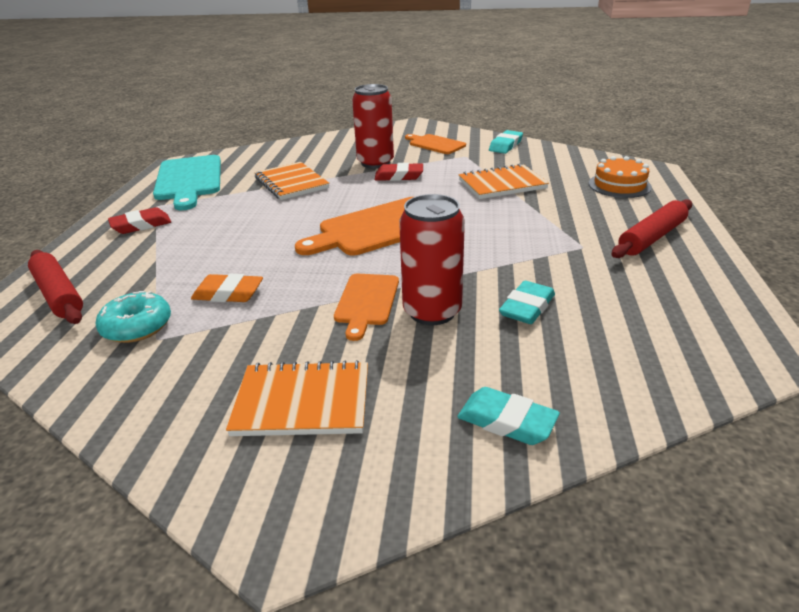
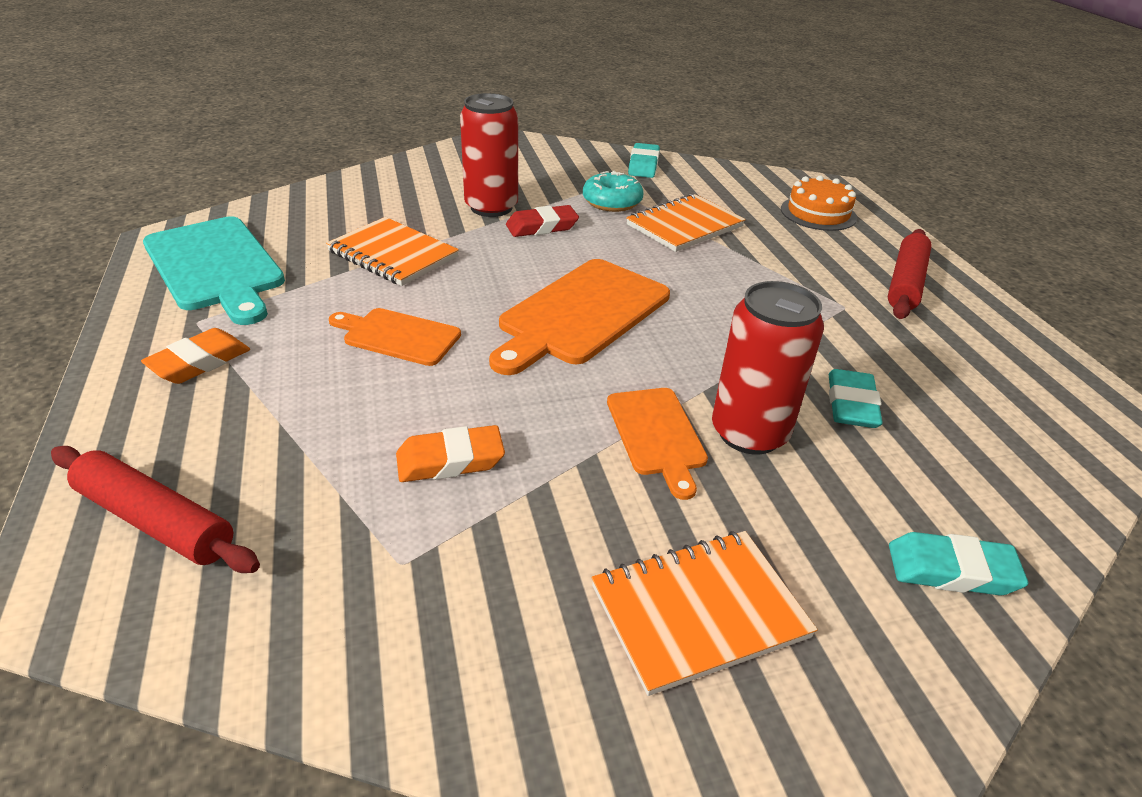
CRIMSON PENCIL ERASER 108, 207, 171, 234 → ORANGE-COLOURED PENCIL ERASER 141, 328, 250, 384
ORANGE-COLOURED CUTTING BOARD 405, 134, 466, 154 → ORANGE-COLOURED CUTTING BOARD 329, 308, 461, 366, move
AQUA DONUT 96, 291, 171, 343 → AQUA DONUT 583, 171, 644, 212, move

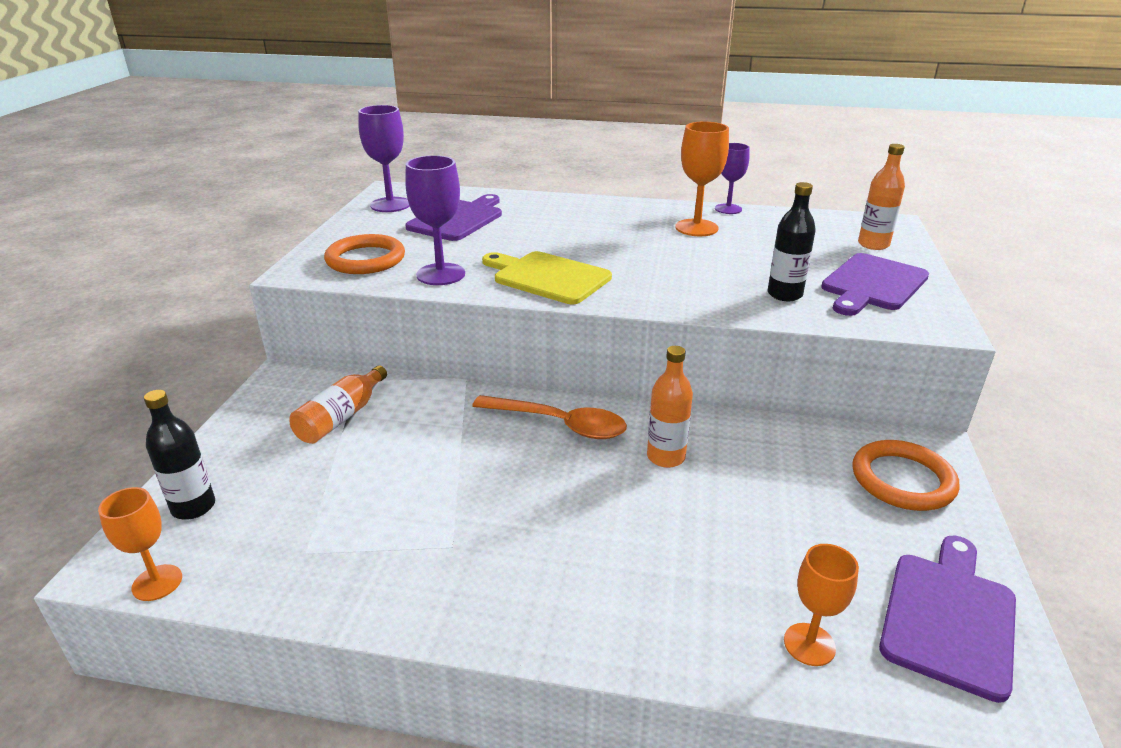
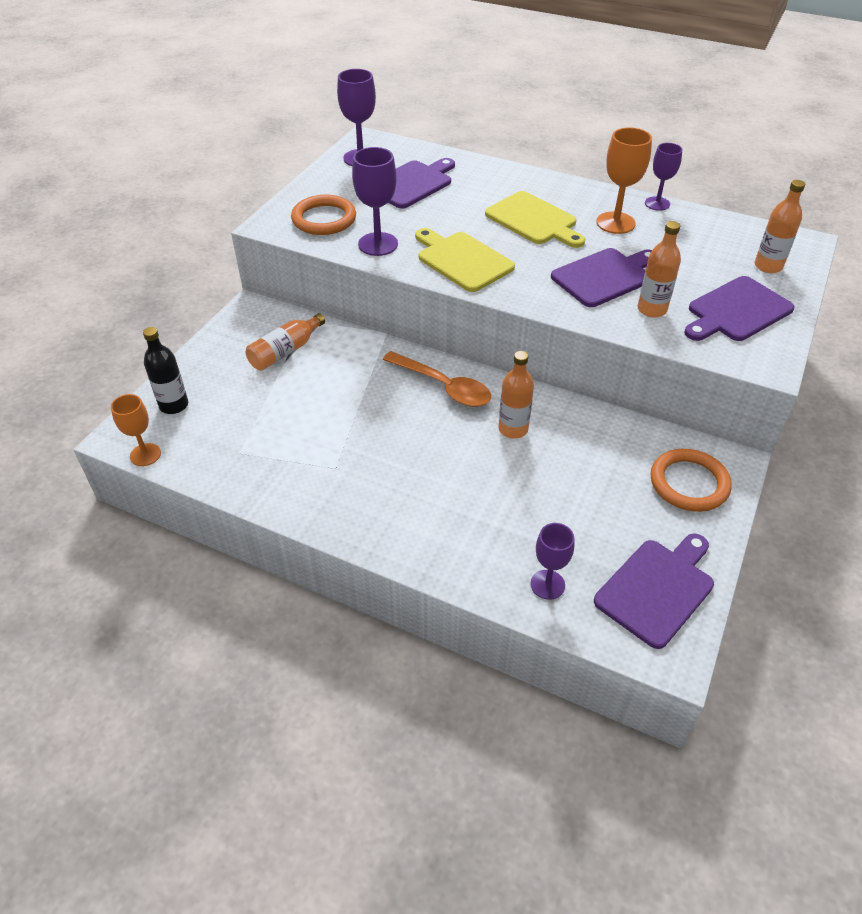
- → BRIGHT YELLOW CUTTING BOARD 485, 191, 585, 248
ORANGE-COLOURED CHALICE 784, 544, 859, 666 → ROYAL PURPLE CHALICE 530, 523, 574, 600
- → ROYAL PURPLE CUTTING BOARD 551, 248, 652, 307
JET-BLACK FLASK 768, 182, 816, 301 → ORANGE-COLOURED FLASK 637, 221, 681, 318

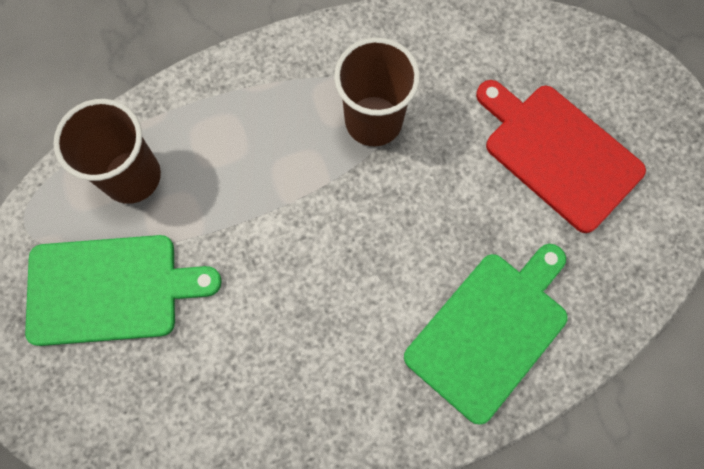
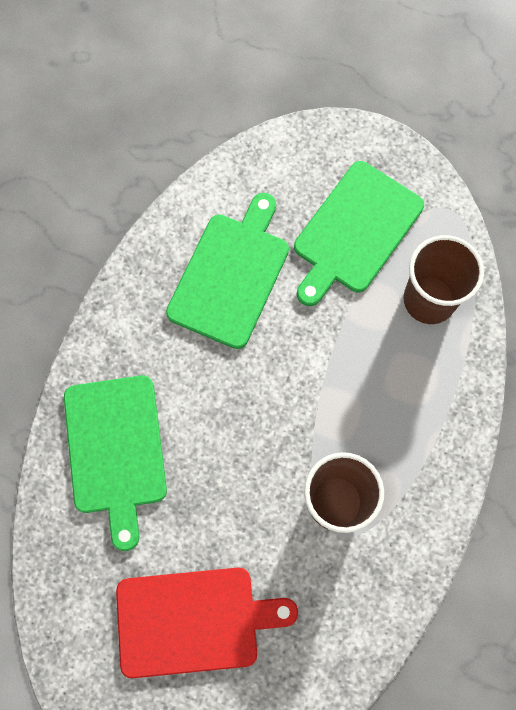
- → EMERALD CUTTING BOARD 166, 193, 289, 349

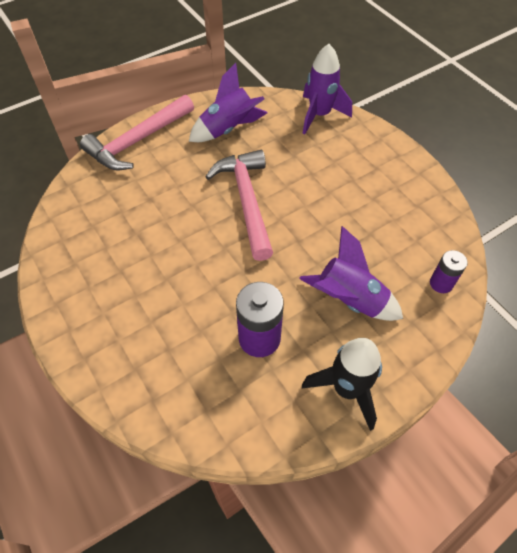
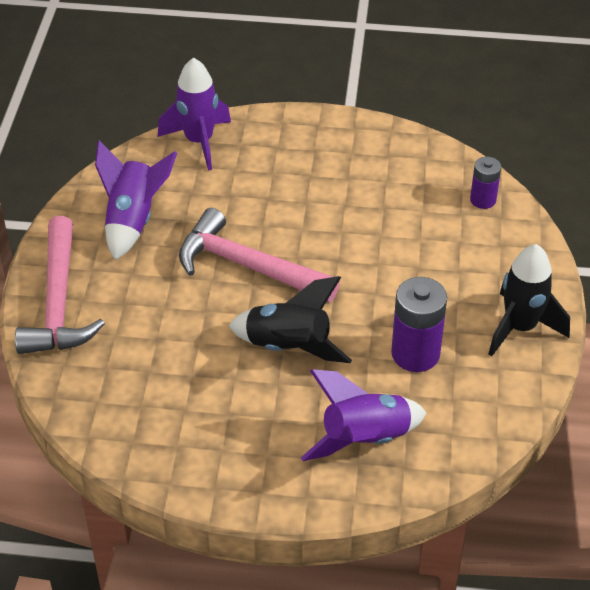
- → JET-BLACK SPACESHIP 229, 276, 352, 363
ROYAL PURPLE SPACESHIP 299, 226, 403, 321 → ROYAL PURPLE SPACESHIP 301, 369, 426, 461, move

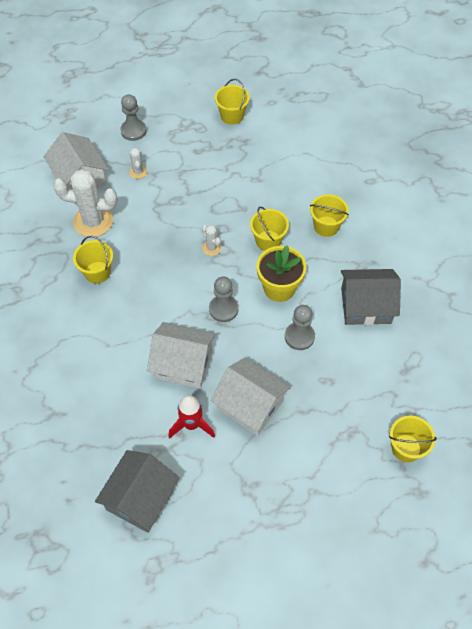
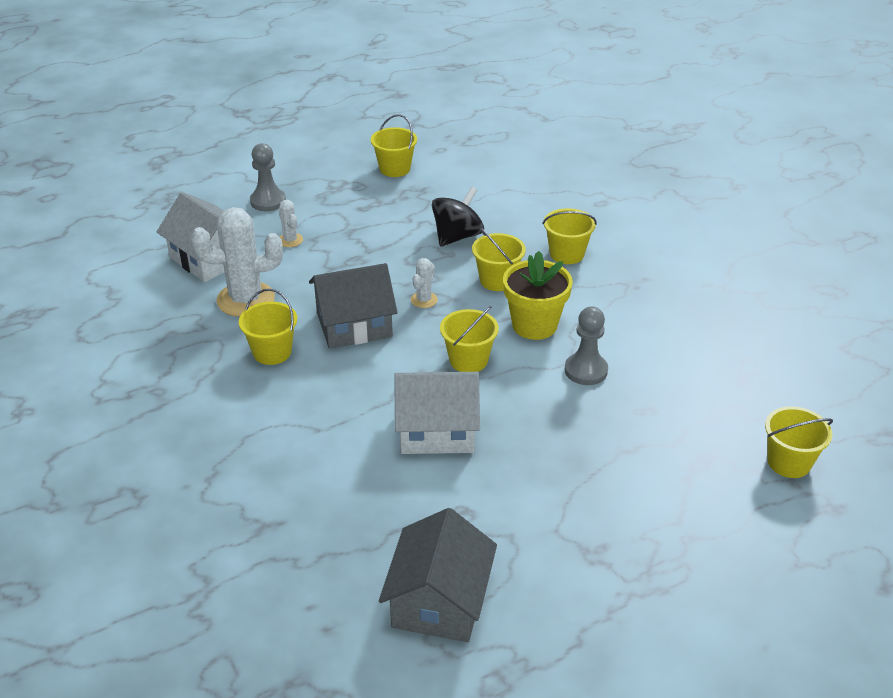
GRAY HOUSE 341, 269, 401, 325 → GRAY HOUSE 309, 263, 397, 349, move
SNOW-WHITE CACTUS 202, 225, 221, 256 → SNOW-WHITE CACTUS 411, 258, 438, 308, 75 degrees clockwise
- → JET-BLACK SPINNING TOP 432, 186, 484, 247
GRAY GAME PAWN 209, 277, 239, 322 → BRIGHT YELLOW BUCKET 440, 306, 499, 372
CRIMSON SPACESHIP 168, 395, 215, 439 → -
SNOW-WHITE HOUSE 211, 358, 291, 436 → -

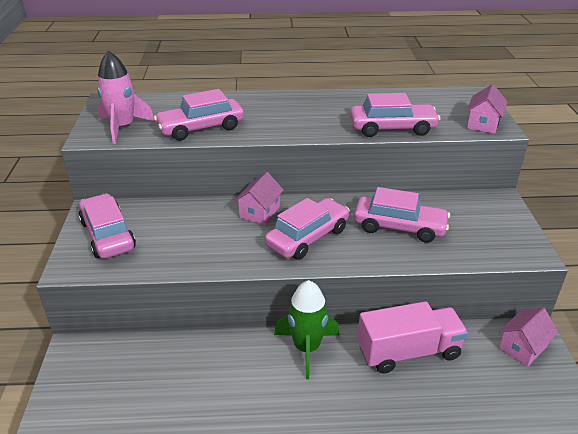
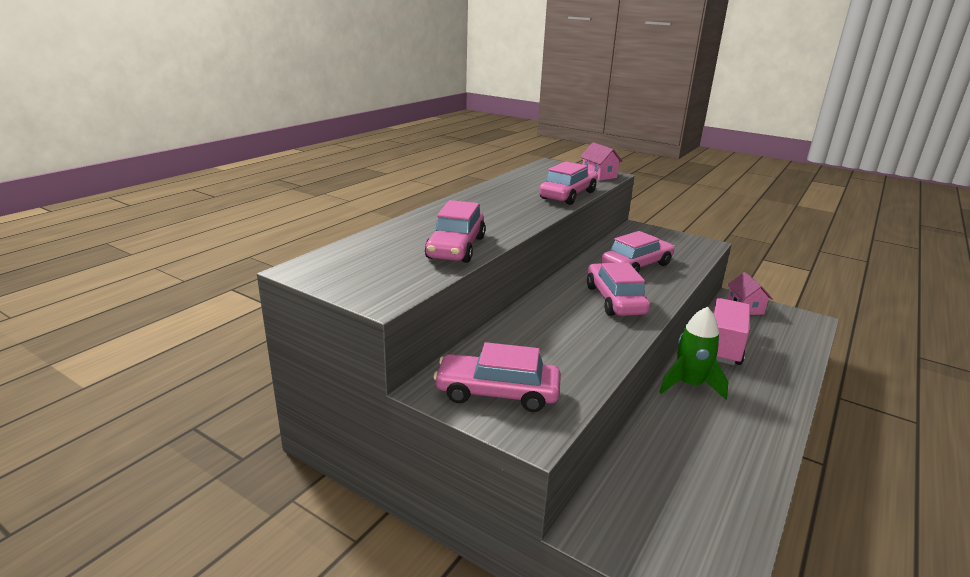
ROSY SPACESHIP 97, 50, 155, 144 → -
ROSY HOUSE 234, 172, 284, 225 → -

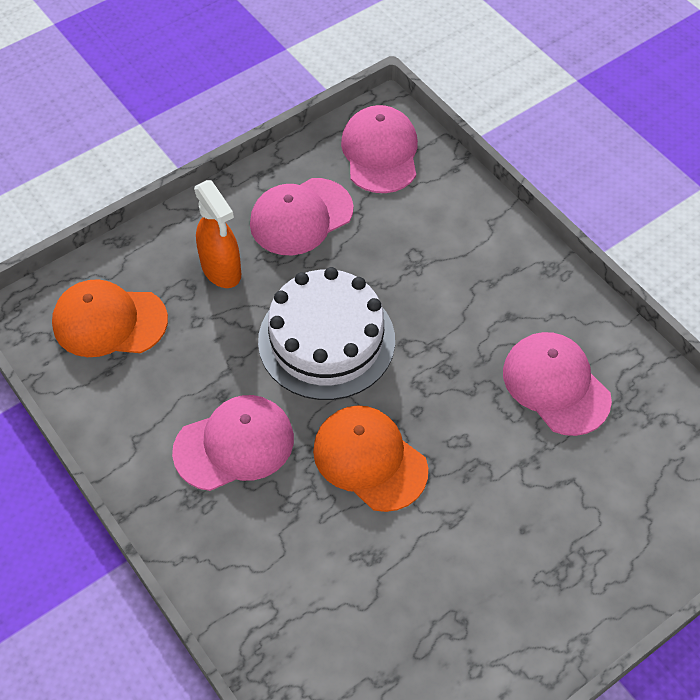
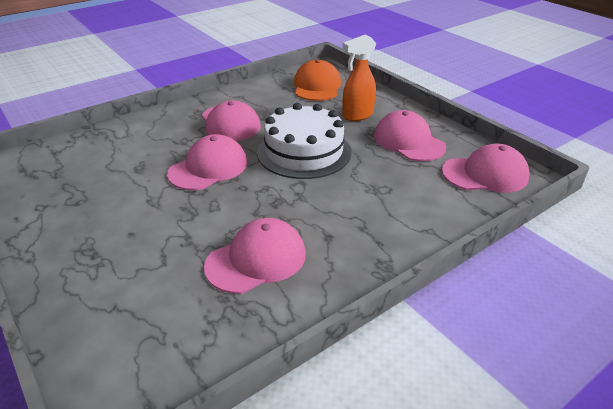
ORANGE-COLOURED CAP 313, 405, 428, 512 → ROSY CAP 167, 134, 247, 190

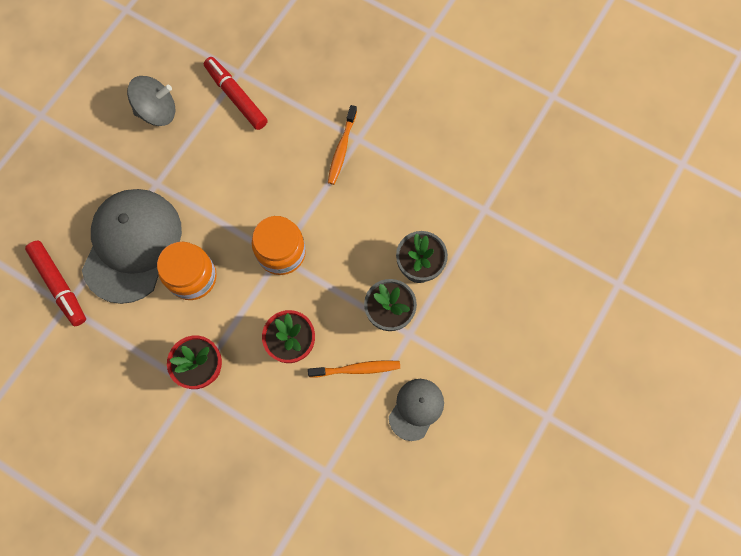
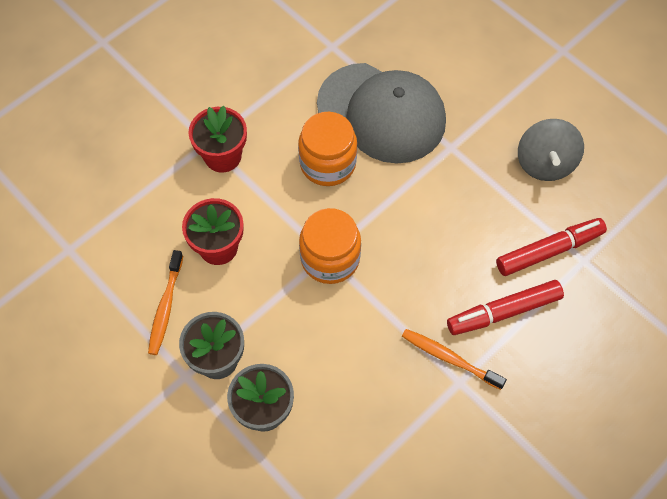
CRIMSON FELT PEN 25, 241, 86, 326 → CRIMSON FELT PEN 447, 280, 564, 335, move
GRAY CAP 389, 379, 444, 441 → -

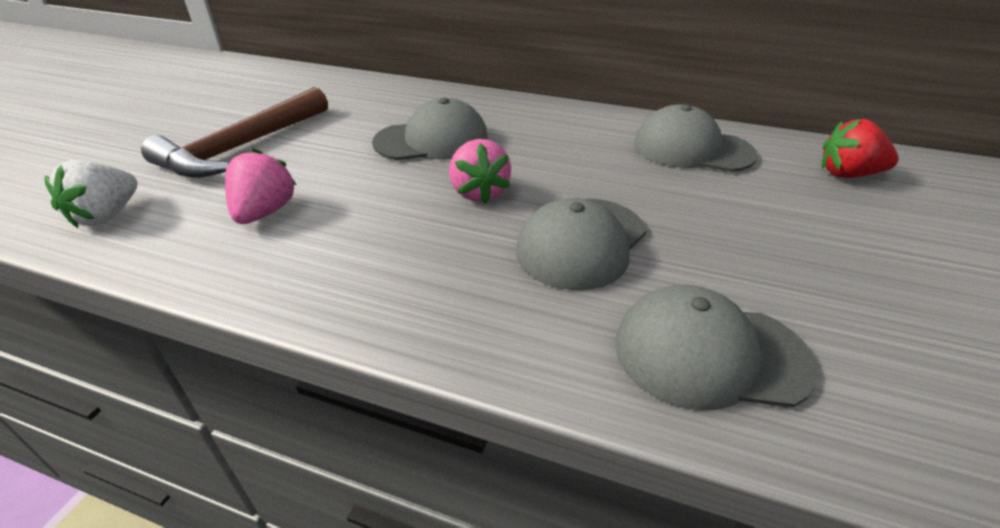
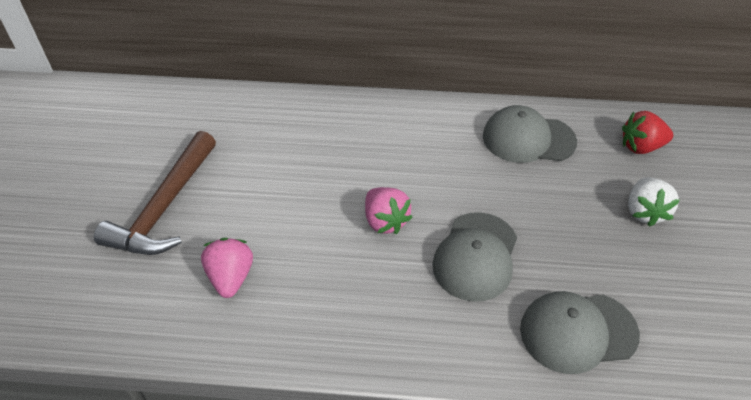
SNOW-WHITE BERRY 44, 160, 137, 228 → SNOW-WHITE BERRY 628, 177, 680, 227, move
GRAY CAP 372, 98, 488, 160 → -

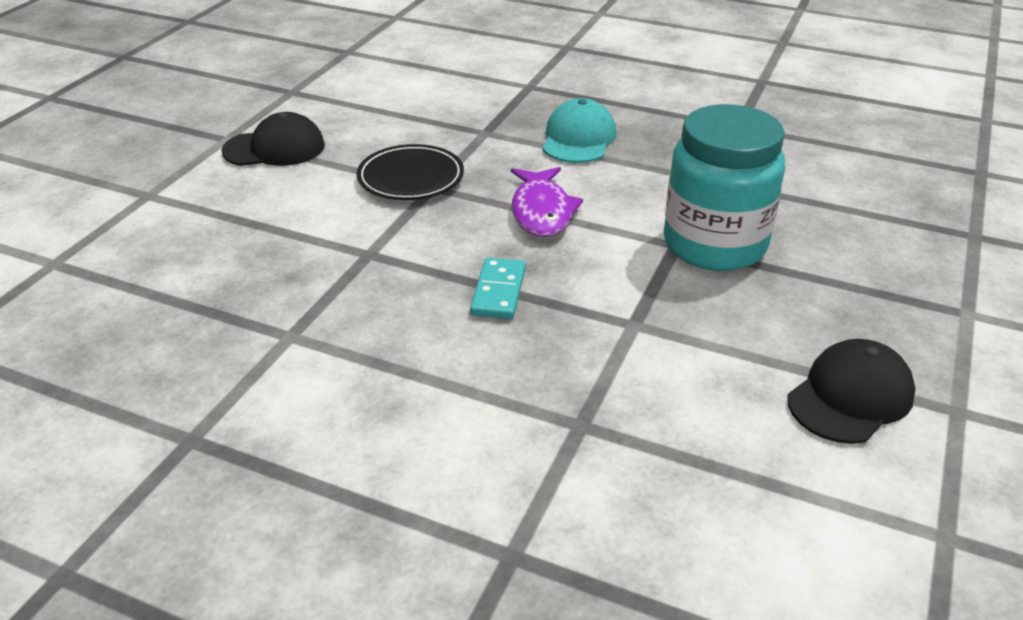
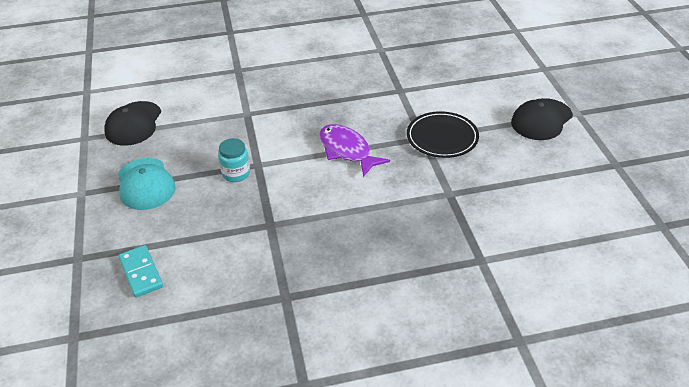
AQUA CAP 543, 98, 616, 163 → AQUA CAP 118, 158, 176, 210, move
AQUA DOMINO PIECE 470, 257, 526, 319 → AQUA DOMINO PIECE 119, 245, 163, 298, move
AQUA JAM JAR 664, 104, 785, 271 → AQUA JAM JAR 218, 138, 250, 182, x0.43

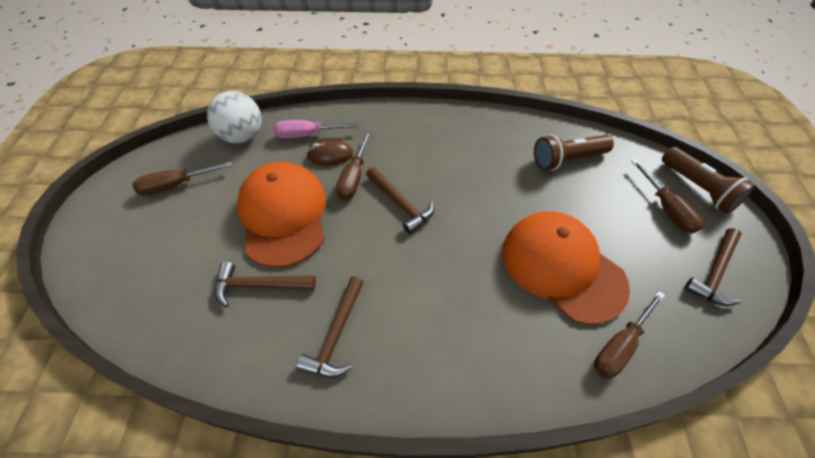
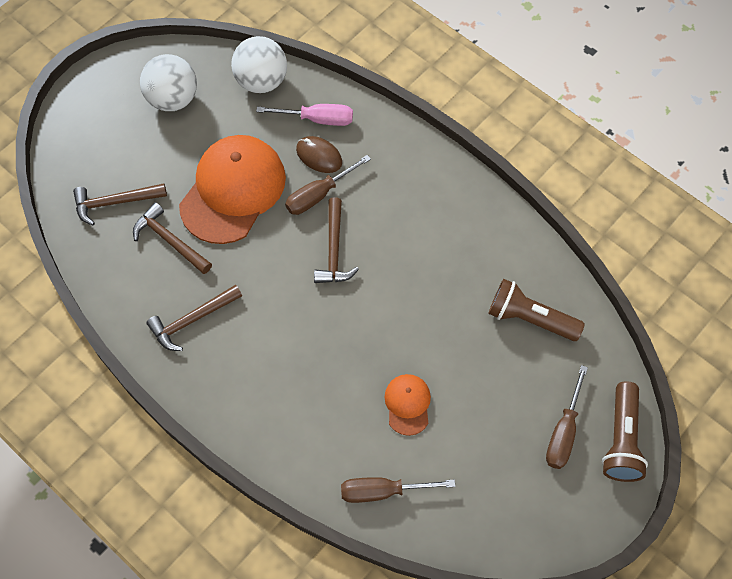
DARK BROWN HAMMER 684, 228, 742, 306 → DARK BROWN HAMMER 73, 183, 167, 225, move
DARK BROWN FLAT SCREWDRIVER 132, 162, 232, 196 → SNOW-WHITE BALL 140, 54, 197, 111
ROSY FLAT SCREWDRIVER 273, 120, 360, 139 → ROSY FLAT SCREWDRIVER 256, 104, 353, 126, 150 degrees clockwise
ORANGE-COLOURED CAP 502, 211, 630, 325 → ORANGE-COLOURED CAP 384, 374, 431, 436, x0.47

